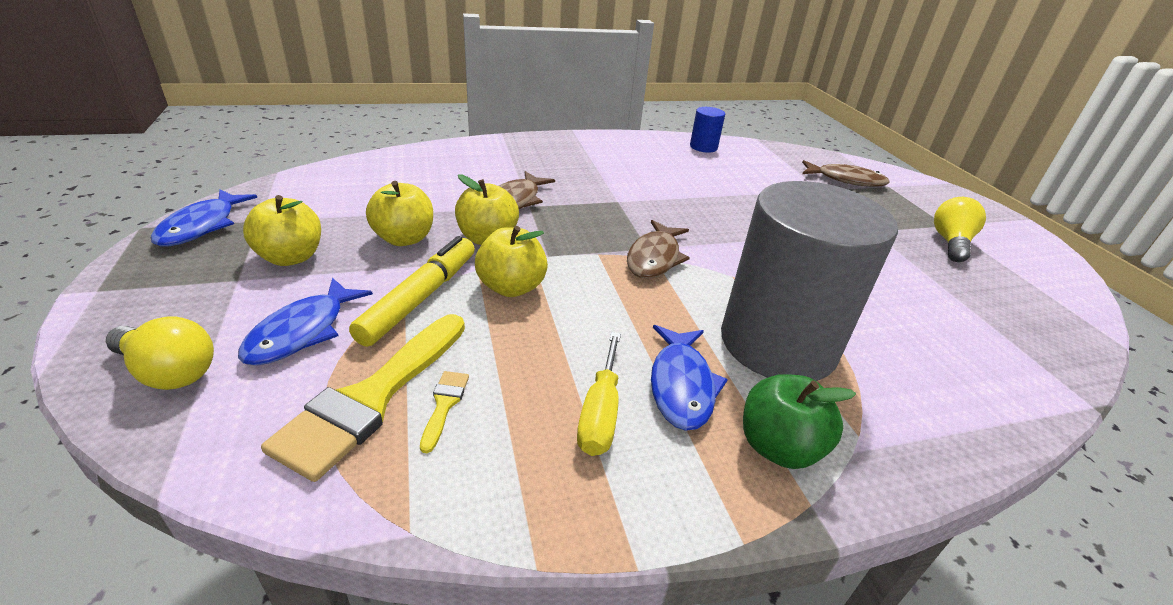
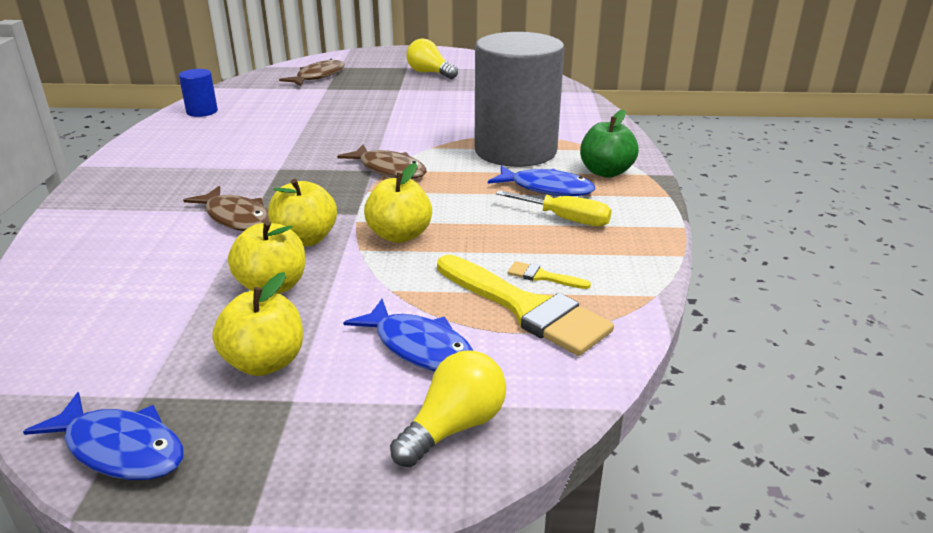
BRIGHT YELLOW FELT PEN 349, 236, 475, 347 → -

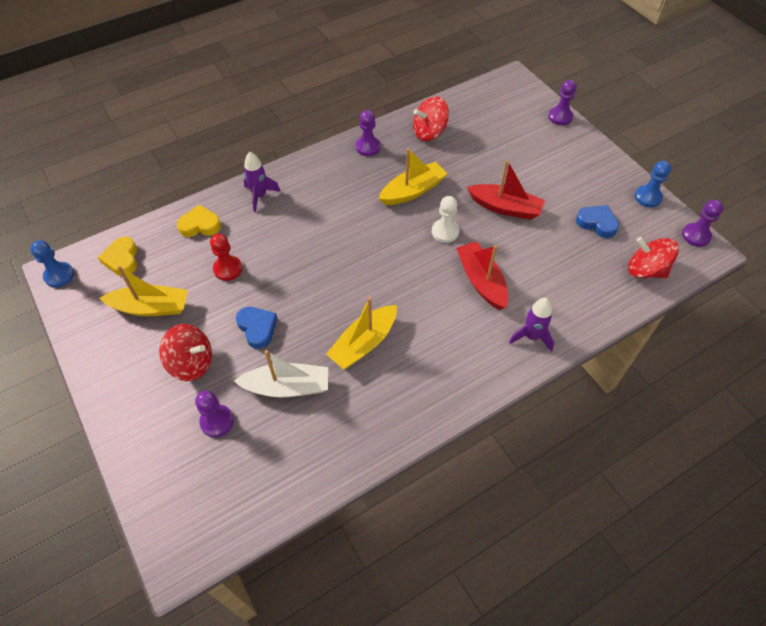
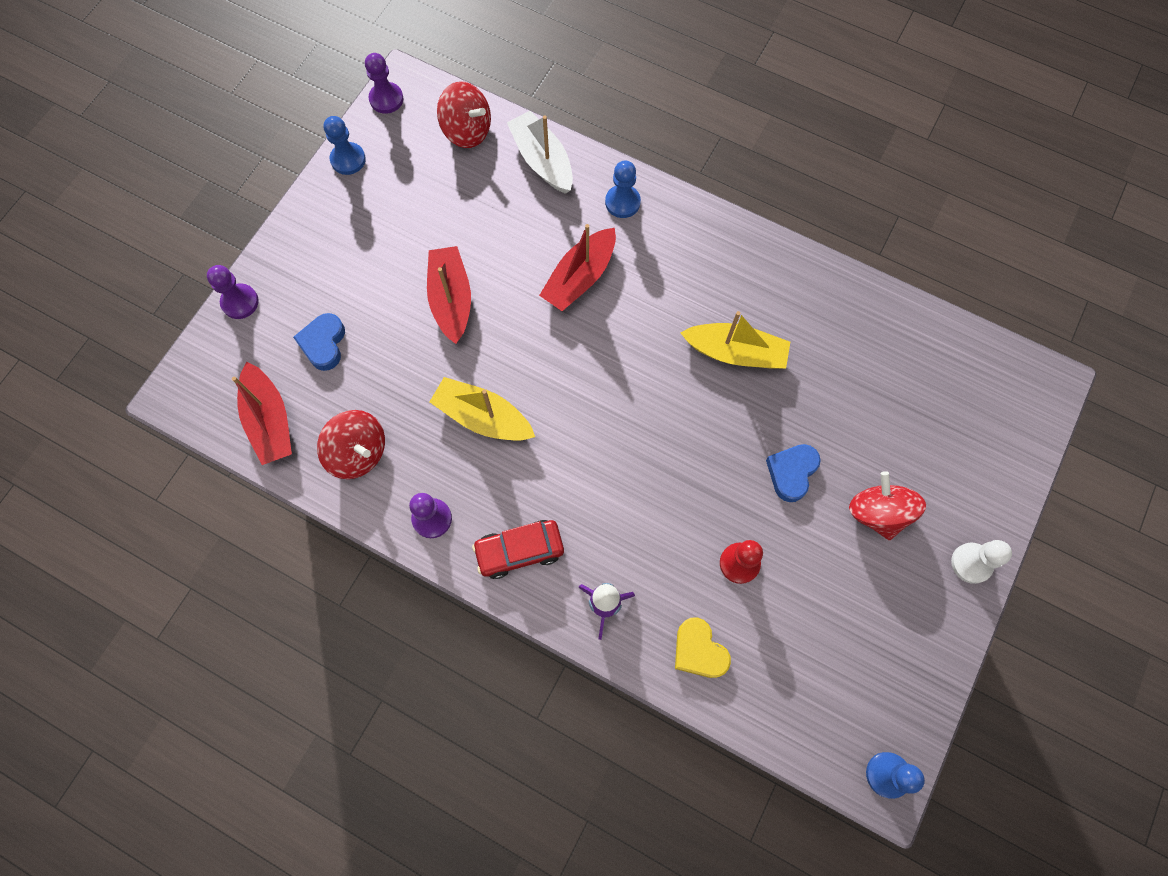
- → CRIMSON BOAT 232, 362, 292, 465
ROYAL BLUE HEART SHAPE 576, 205, 619, 238 → ROYAL BLUE HEART SHAPE 293, 313, 345, 371, move
CRIMSON SPINNING TOP 628, 237, 679, 278 → CRIMSON SPINNING TOP 437, 81, 491, 148, 60 degrees counterclockwise
- → CRIMSON TOY CAR 472, 520, 564, 579
SNOW-WHITE BOAT 234, 350, 328, 398 → SNOW-WHITE BOAT 507, 111, 573, 194, move
ROYAL PURPLE SPACESHIP 509, 298, 554, 352 → ROYAL BLUE GAME PAWN 605, 161, 641, 218
SNOW-WHITE GAME PAWN 432, 196, 459, 243 → SNOW-WHITE GAME PAWN 951, 540, 1012, 584, move
BRIGHT YELLOW HEART SHAPE 98, 237, 137, 276 → -
BRIGHT YELLOW BOAT 99, 266, 188, 316 → -
ROYAL PURPLE GAME PAWN 195, 390, 234, 437 → -

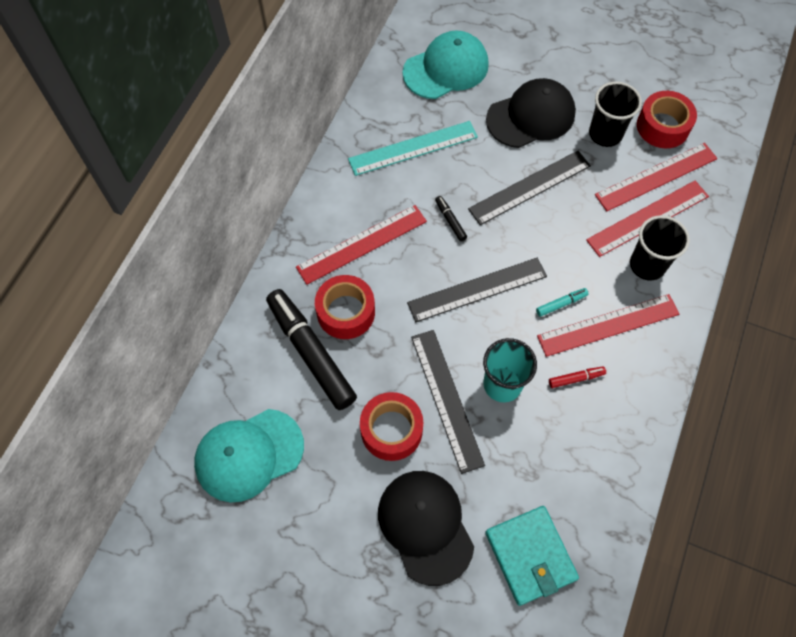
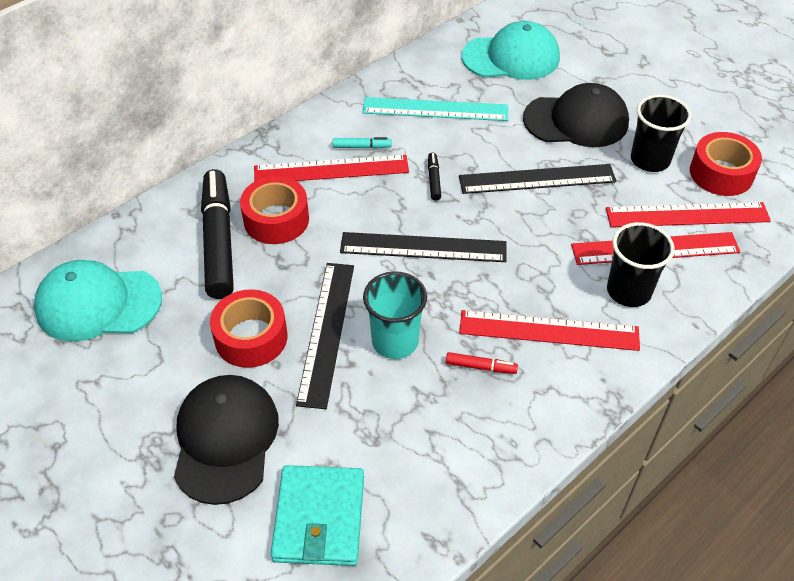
AQUA FELT PEN 536, 288, 589, 317 → AQUA FELT PEN 333, 137, 391, 149, move

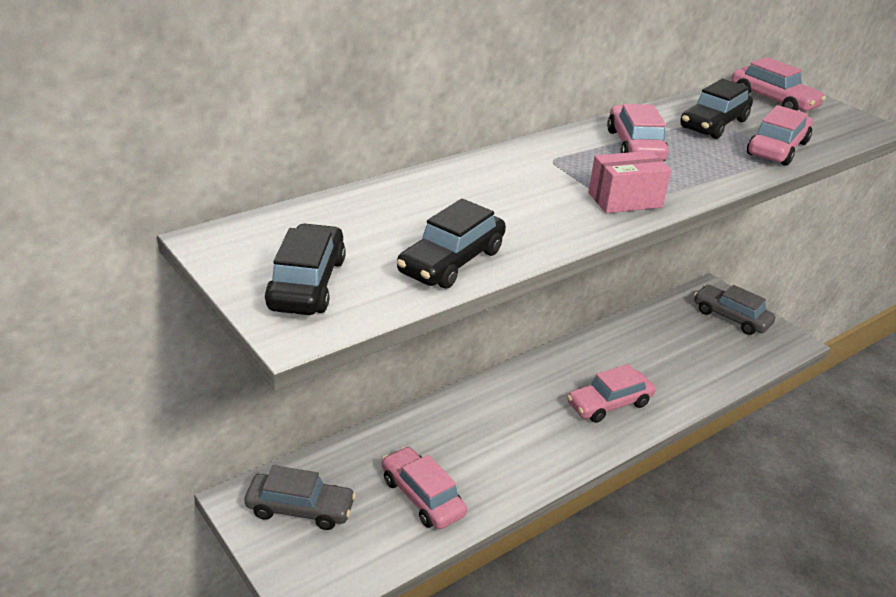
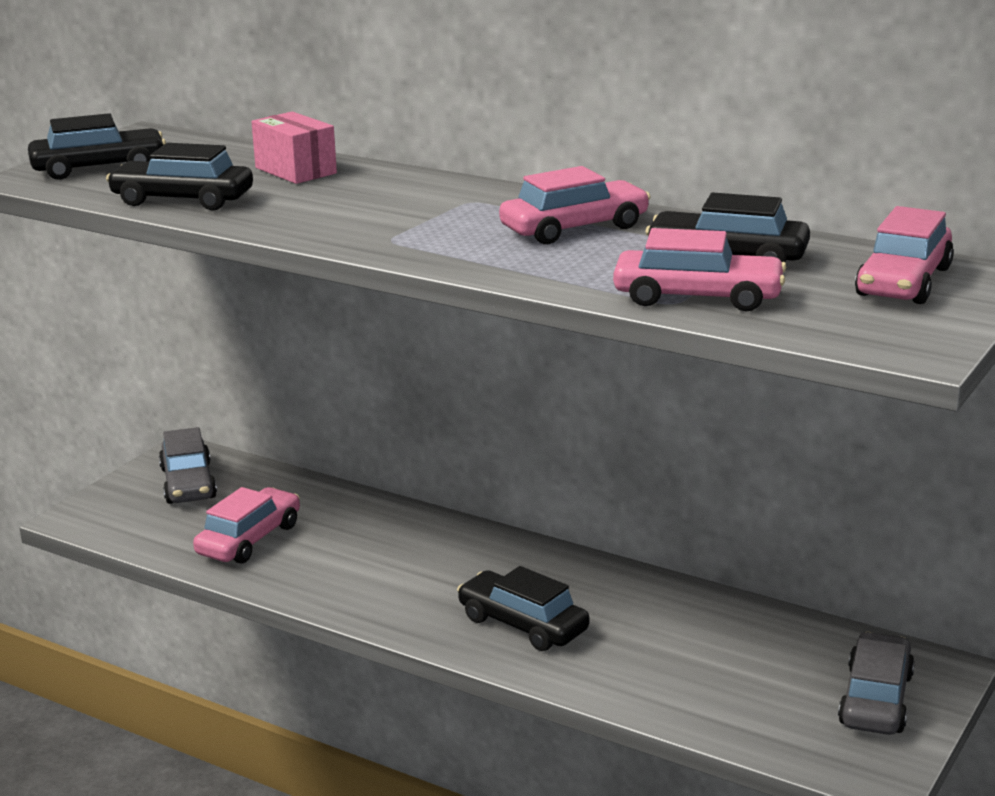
ROSY PACKAGE 588, 151, 671, 213 → ROSY PACKAGE 252, 112, 337, 184, move
ROSY TOY CAR 567, 364, 655, 423 → JET-BLACK TOY CAR 457, 566, 589, 651

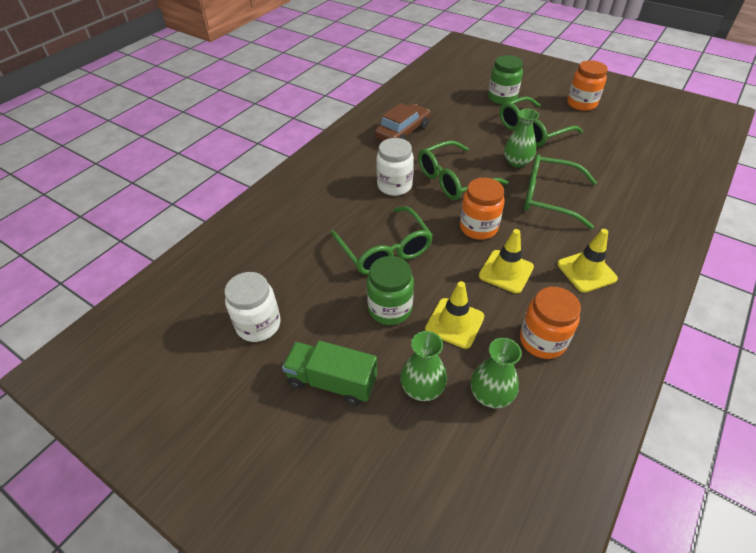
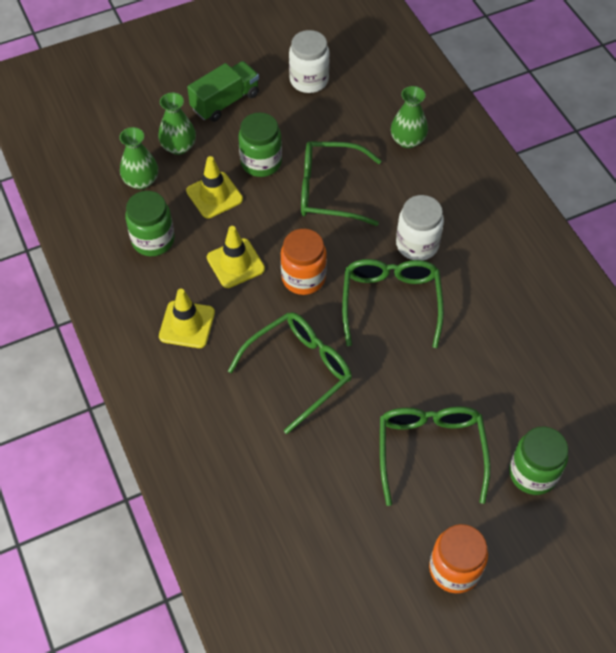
ORANGE-COLOURED JAM JAR 520, 287, 581, 359 → EMERALD JAM JAR 125, 191, 174, 256
EMERALD VASE 504, 109, 539, 168 → EMERALD VASE 391, 86, 428, 148, move
DARK BROWN TOY CAR 375, 103, 430, 141 → -

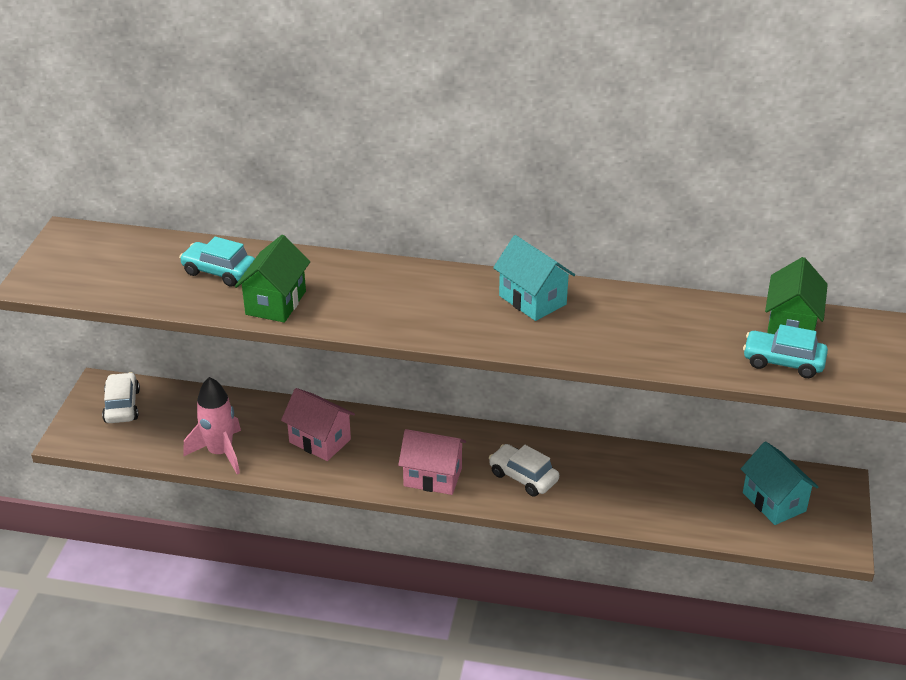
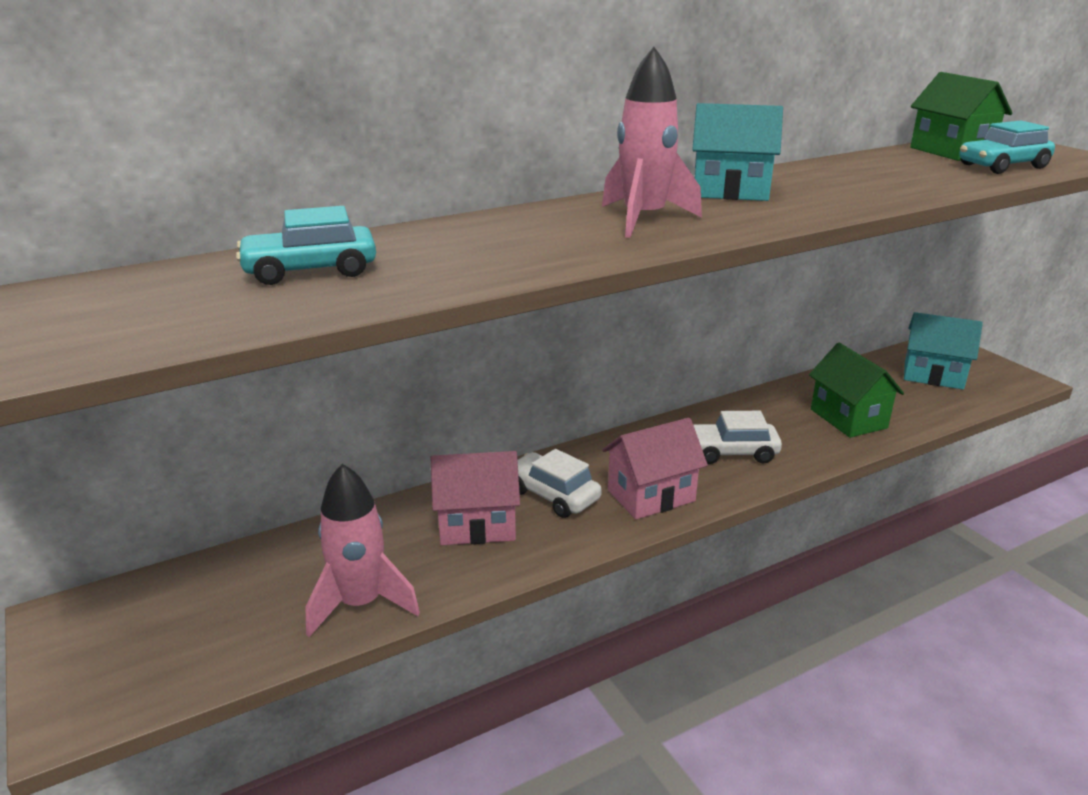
SNOW-WHITE TOY CAR 102, 372, 140, 423 → SNOW-WHITE TOY CAR 518, 449, 602, 518, move
- → ROSY SPACESHIP 602, 47, 702, 238
EMERALD HOUSE 235, 235, 310, 323 → EMERALD HOUSE 809, 343, 904, 438, move

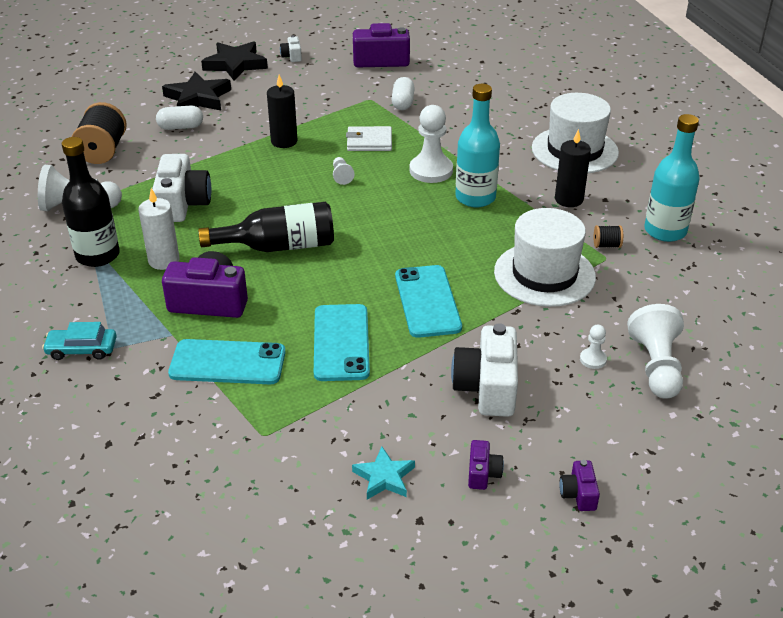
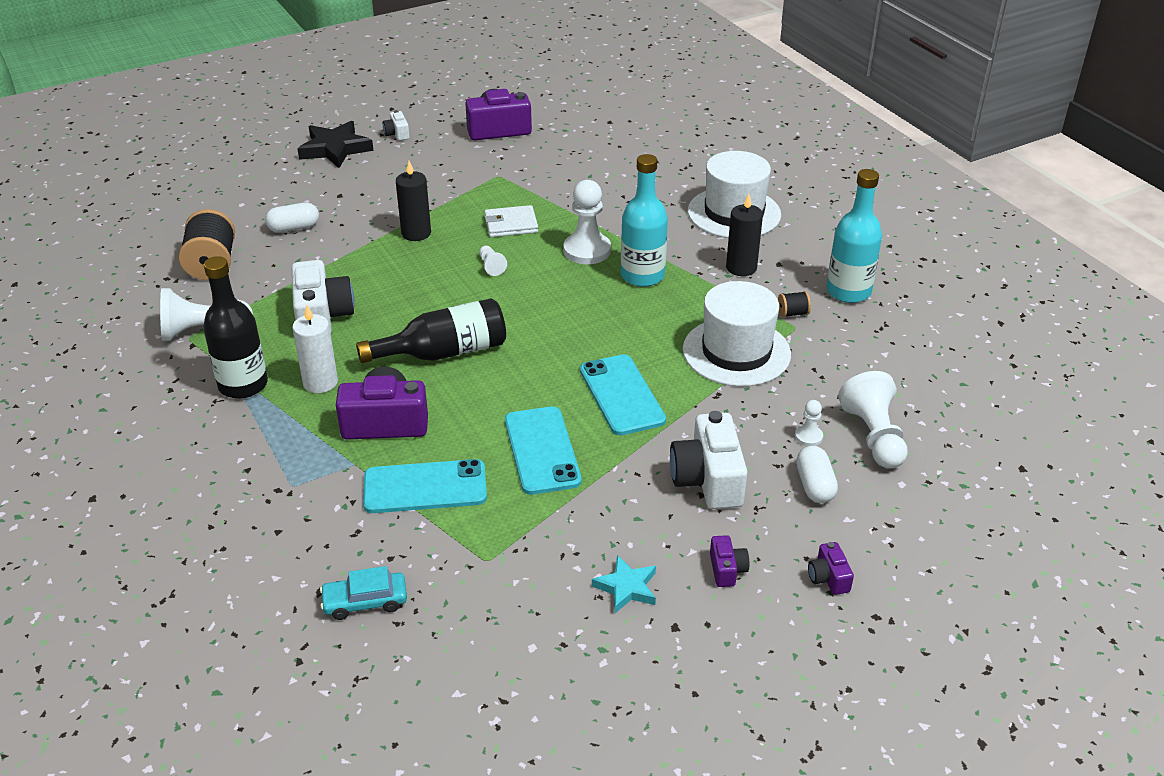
AQUA TOY CAR 42, 322, 117, 360 → AQUA TOY CAR 320, 566, 407, 620, move
SNOW-WHITE PILL SHAPE 391, 77, 415, 110 → SNOW-WHITE PILL SHAPE 796, 446, 838, 503, move
JET-BLACK STAR 162, 72, 231, 110 → -

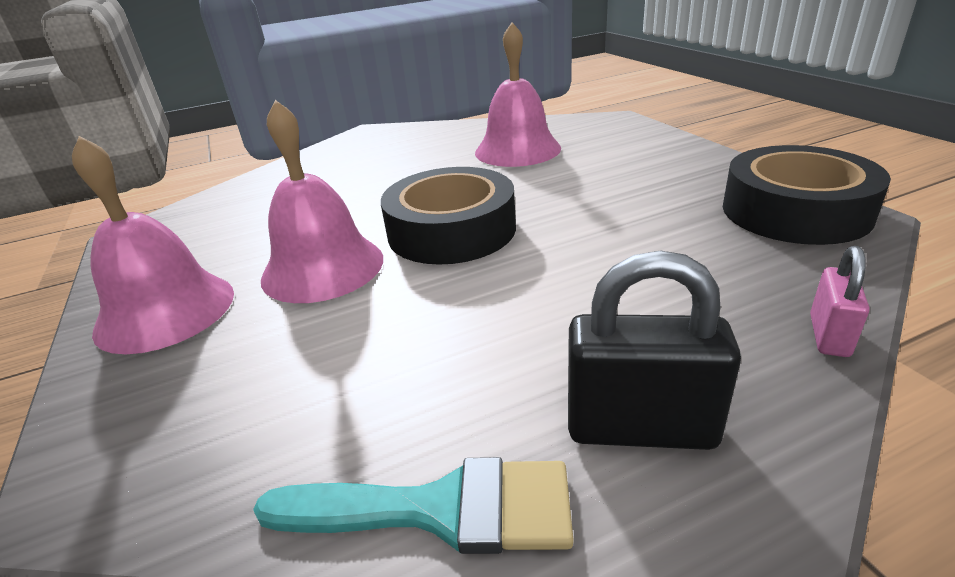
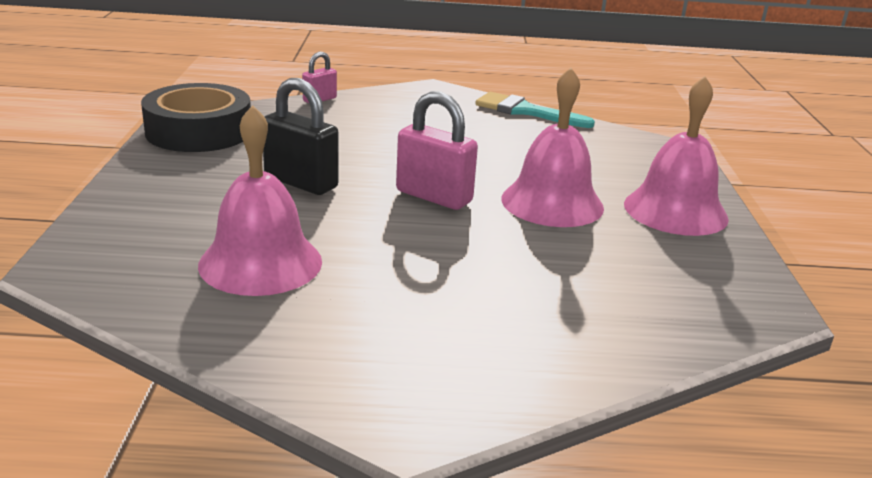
JET-BLACK SMALL LOCK 568, 251, 741, 450 → JET-BLACK SMALL LOCK 263, 78, 339, 195, move
JET-BLACK TAPE 381, 167, 516, 265 → ROSY SMALL LOCK 396, 91, 478, 210

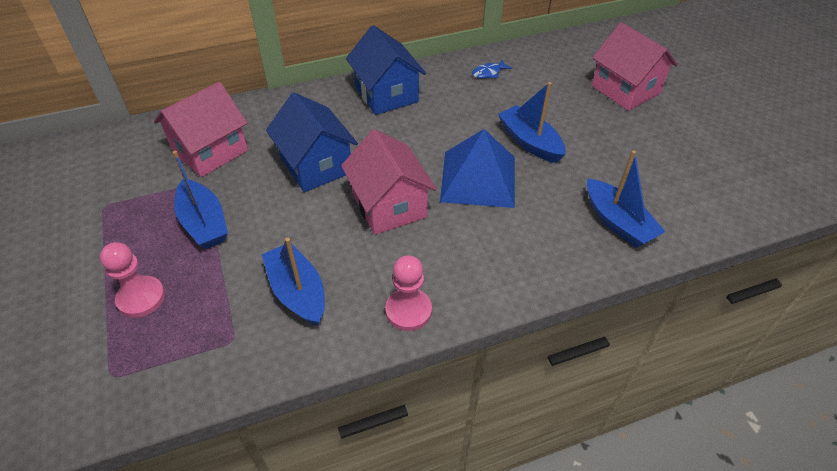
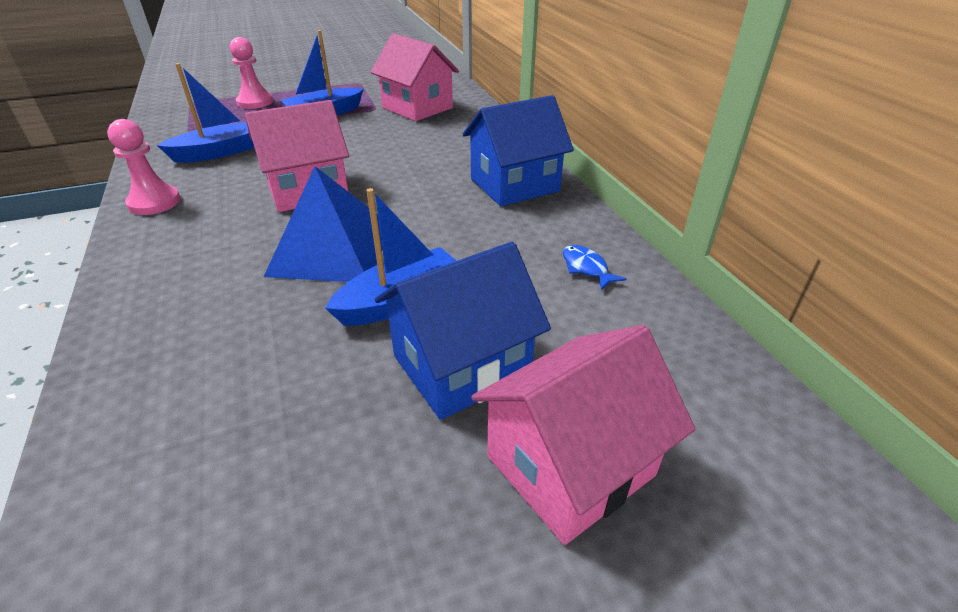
ROYAL BLUE HOUSE 266, 92, 358, 192 → ROYAL BLUE HOUSE 375, 242, 551, 420, move
ROYAL BLUE BOAT 587, 150, 666, 248 → -

